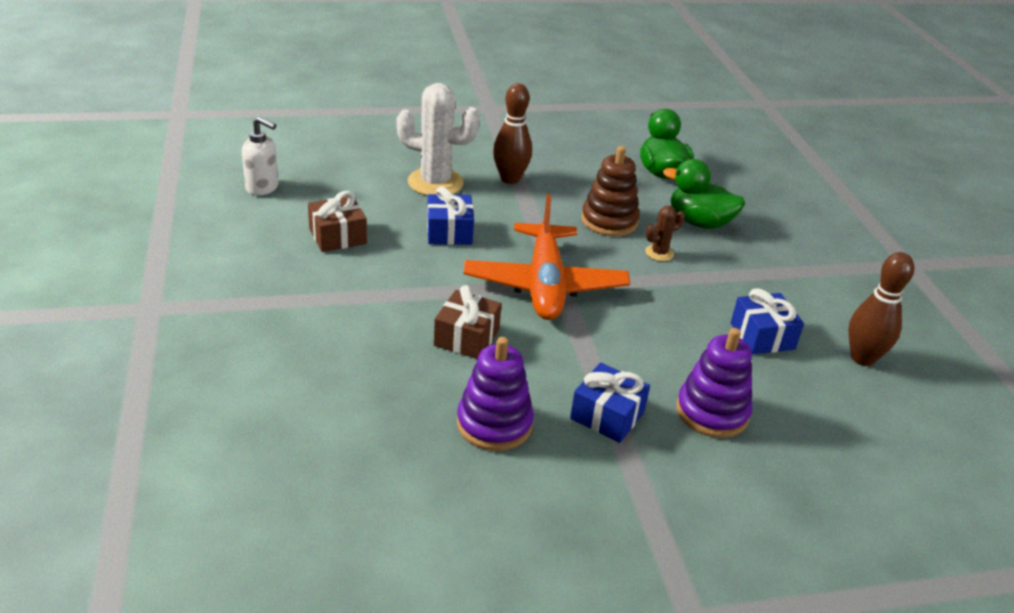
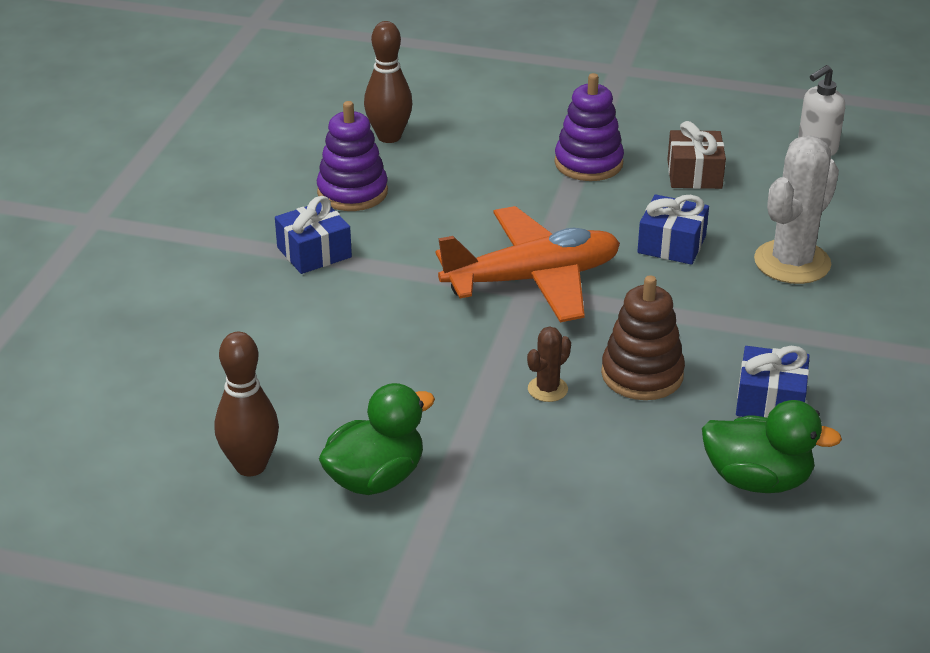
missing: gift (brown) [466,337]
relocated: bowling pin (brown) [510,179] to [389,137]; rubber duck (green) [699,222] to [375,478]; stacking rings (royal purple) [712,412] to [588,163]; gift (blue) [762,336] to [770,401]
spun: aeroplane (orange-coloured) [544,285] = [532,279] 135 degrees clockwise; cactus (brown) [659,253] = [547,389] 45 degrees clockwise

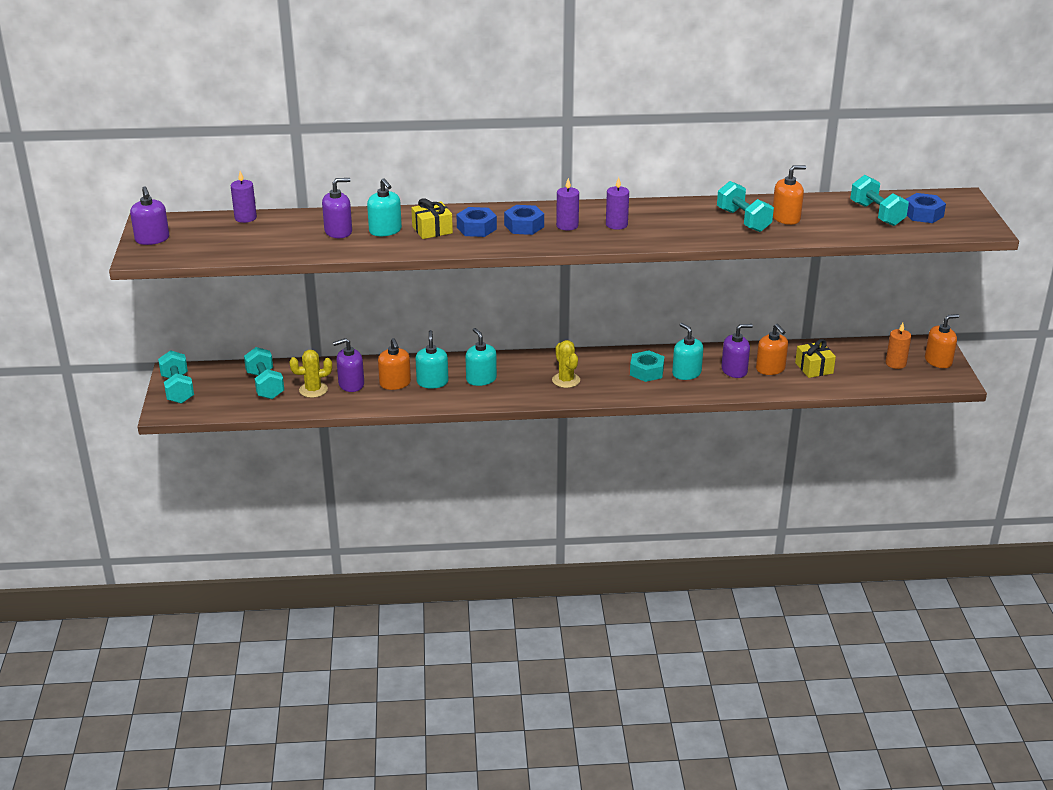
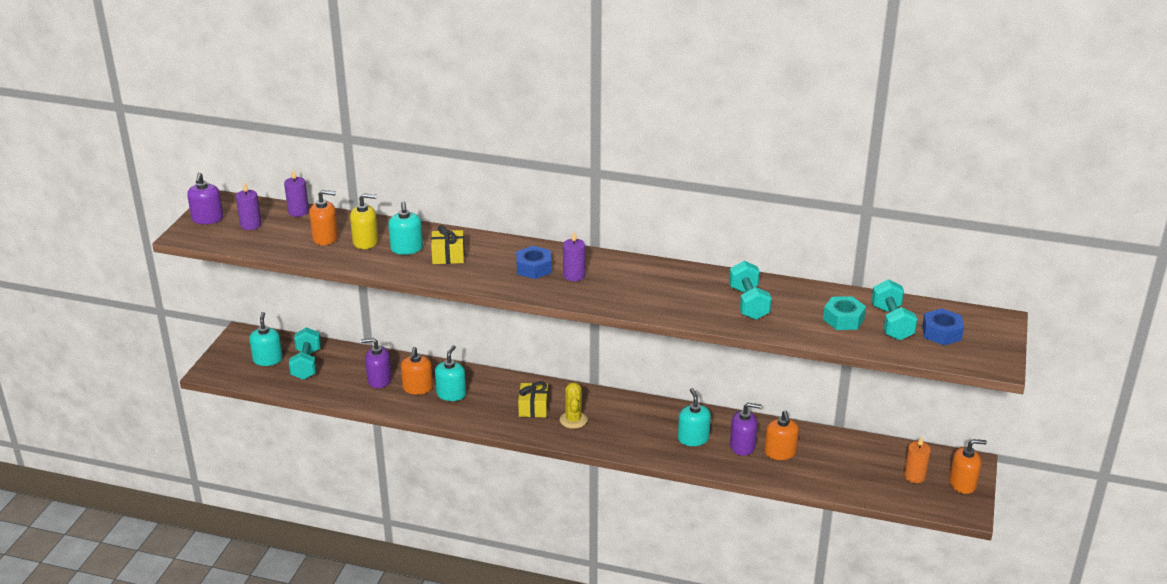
missing: free weight (turquoise) [178,389]; cactus (golden) [313,390]; hex nut (blue) [476,228]
relocated: soap pump (turquoise) [481,379] to [268,359]; candle (royal purple) [616,225] to [251,225]; hex nut (turquoise) [646,371] to [843,319]; soap pump (orange-coloured) [786,218] to [325,238]; gift (golden) [814,368] to [533,408]
colour: soap pump (royal purple) [338,231] to soap pump (golden) [365,241]

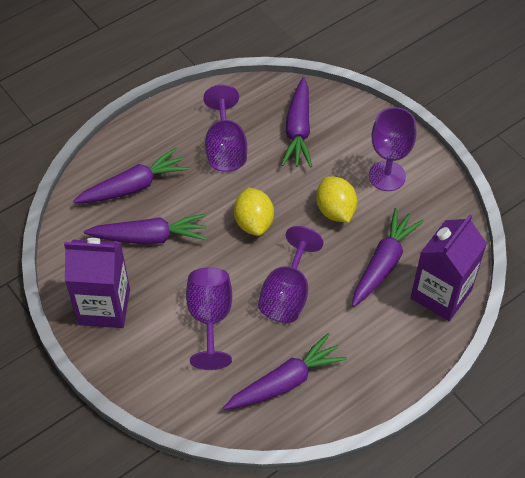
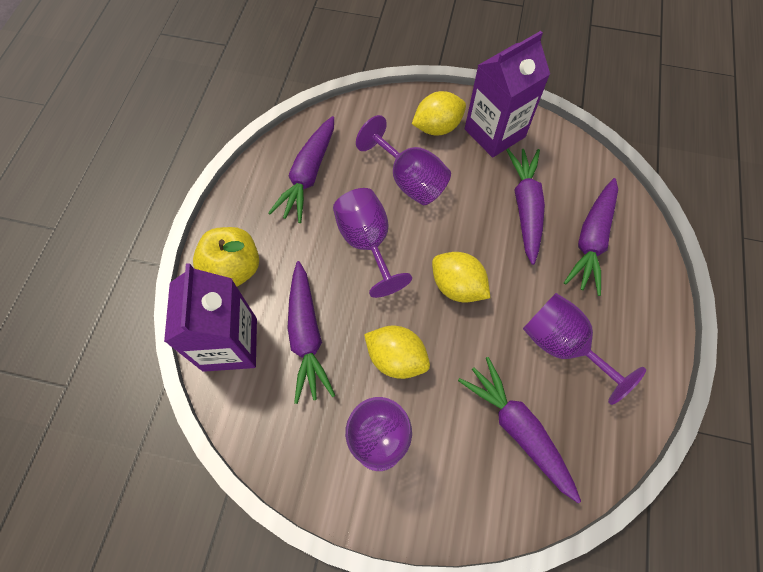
appeared: toy apple (golden) [233,269]; lemon (golden) [437,127]
spun: carrot (royal purple) [150,237] = [525,207] 135 degrees clockwise

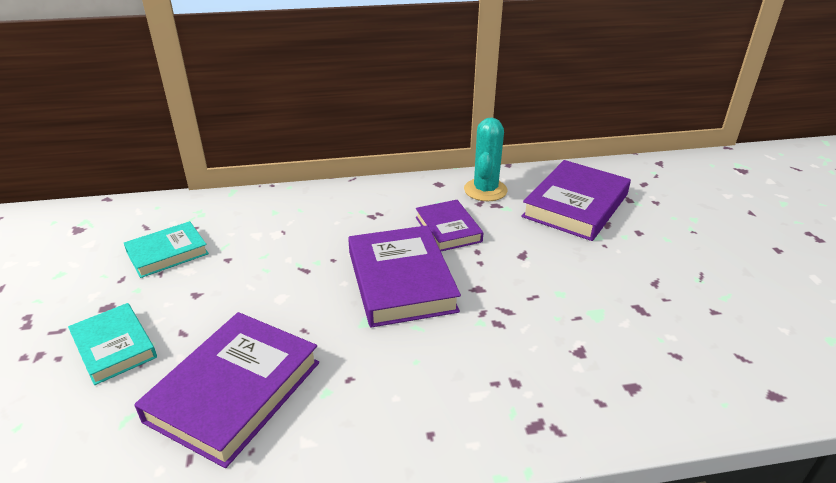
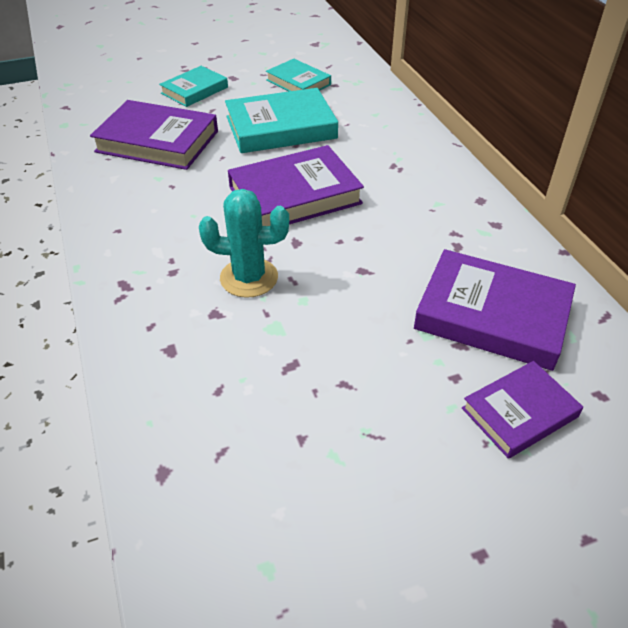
appeared: hardcover (turquoise) [281,127]
relocated: hardcover (royal purple) [448,229] to [519,413]; cactus (turquoise) [485,190] to [249,278]

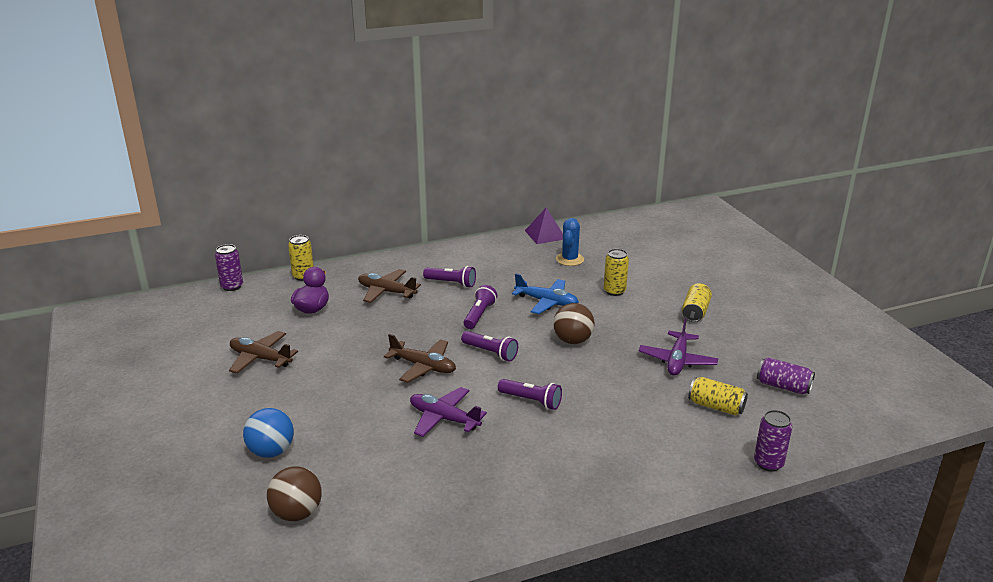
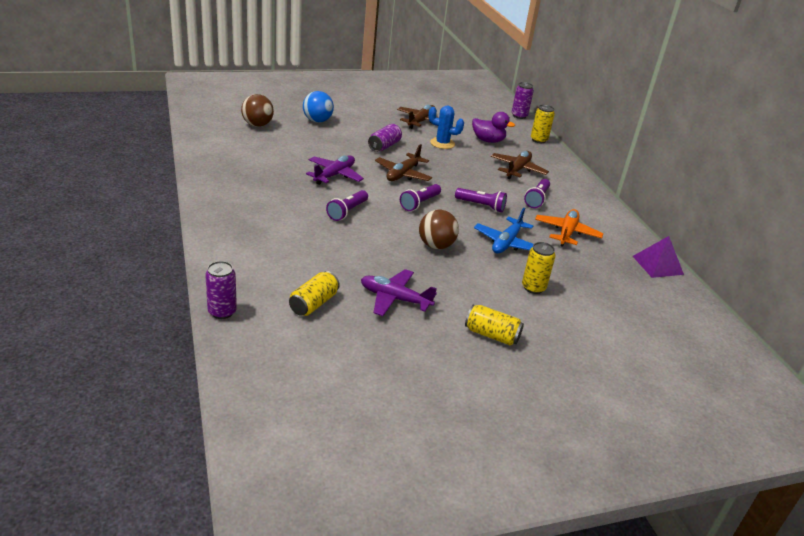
appeared: aeroplane (orange-coloured) [567,233]
relocated: cactus (blue) [569,259] to [442,143]; tin (royal purple) [783,386] to [384,146]

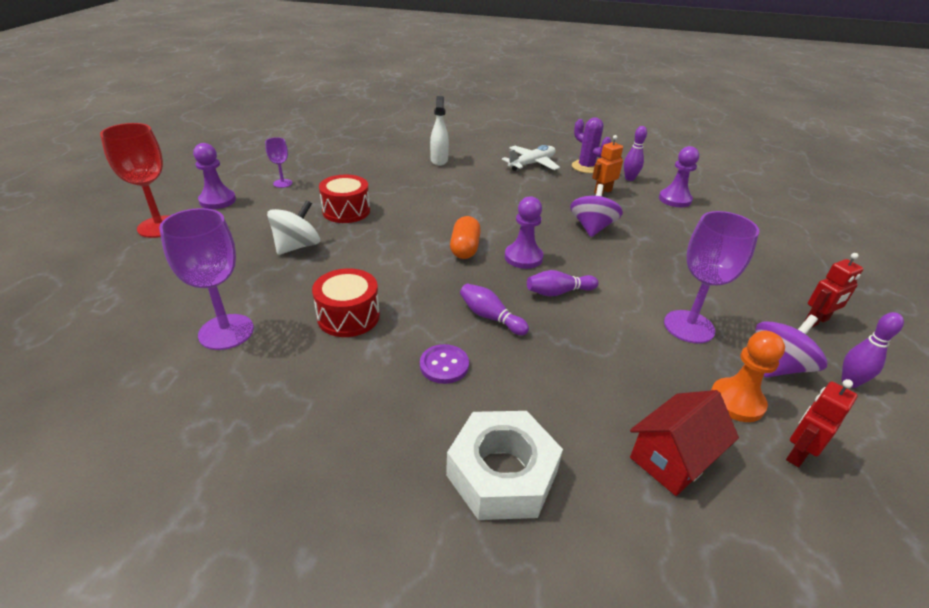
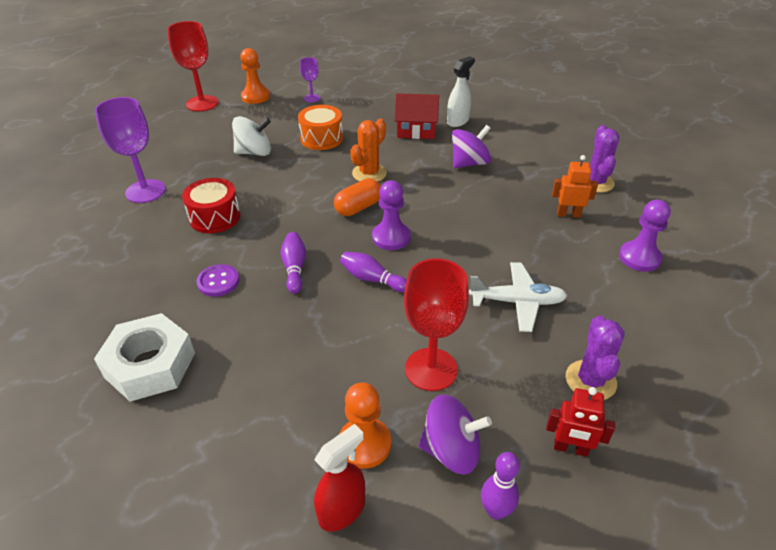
missing: bowling pin (royal purple) [629,179]
appeared: cactus (orange-coloured) [369,173]; cactus (royal purple) [590,380]
relocated: aeroplane (white) [532,164] to [517,302]; spinning top (royal purple) [592,228] to [469,163]; house (crimson) [672,458] to [416,131]
exchanged: robot figure (crimson) [797,453] to sprayer (crimson) [342,510]
colour: game pawn (royal purple) [217,201] to game pawn (orange-coloured) [255,97]; toy drum (crimson) [346,211] to toy drum (orange-coloured) [322,138]; goblet (royal purple) [689,326] to goblet (crimson) [431,369]

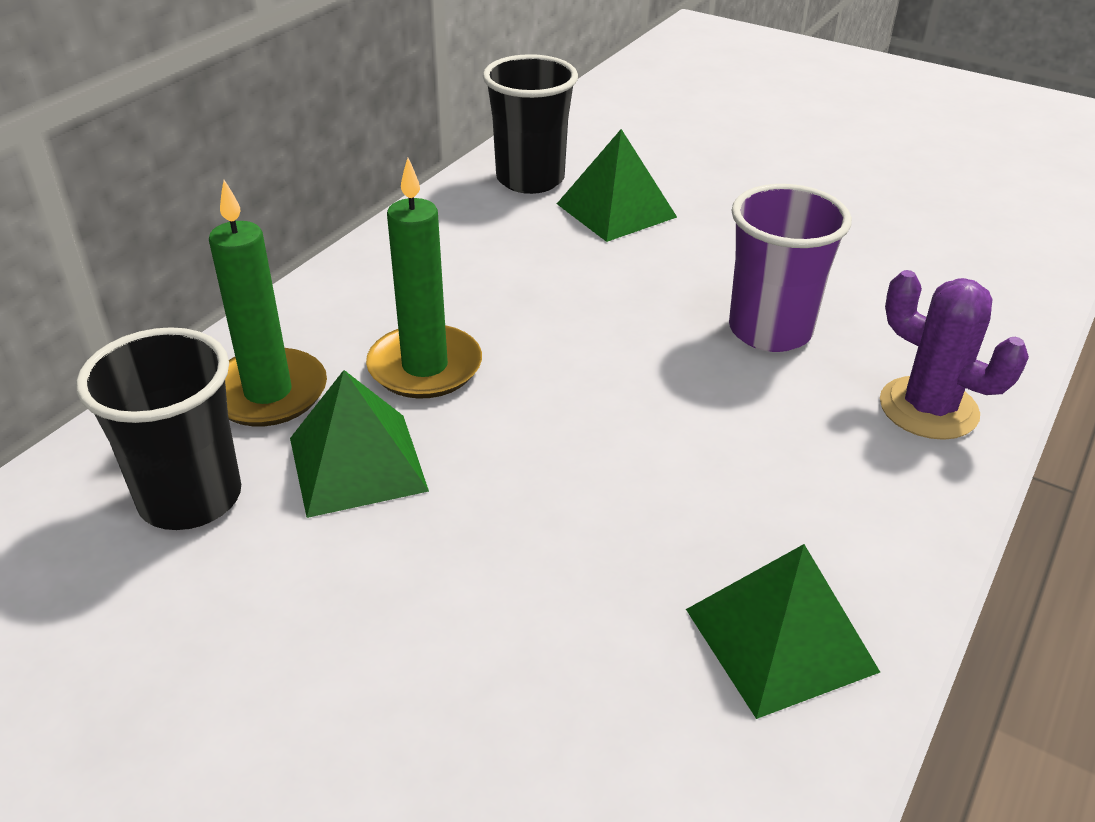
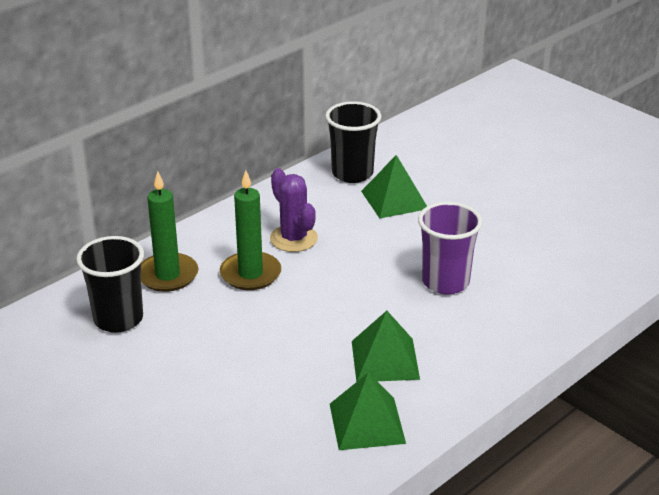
relocated: pyramid (green) [357,464] to [385,360]; cactus (royal purple) [928,408] to [293,238]

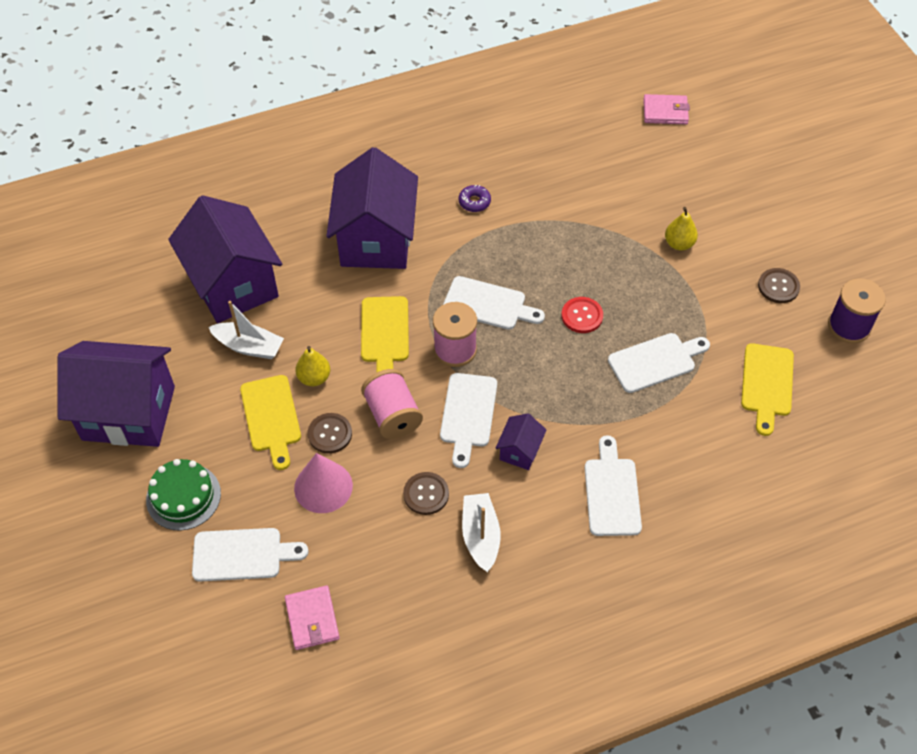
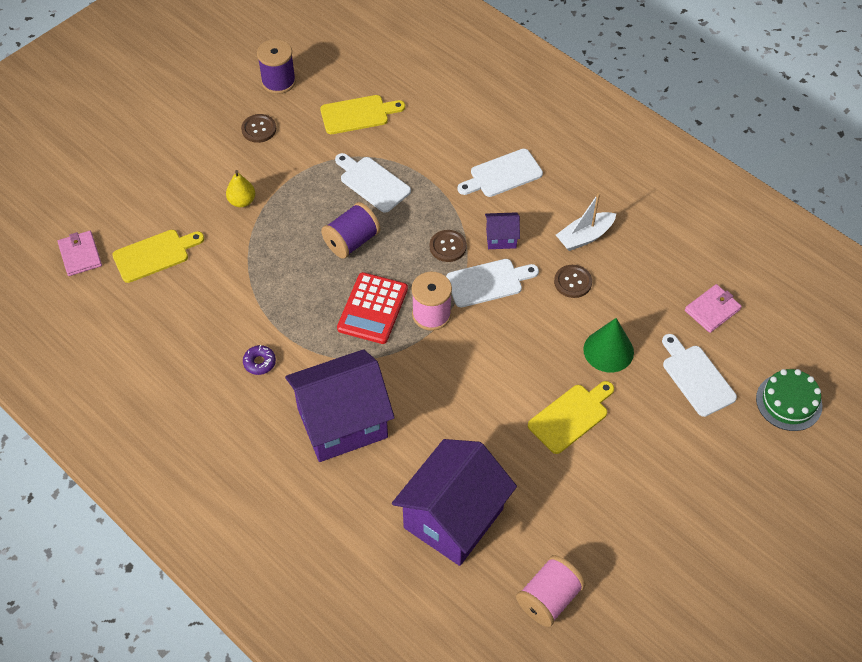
missing: house (royal purple) [129,413]; sailboat (white) [249,346]; pear (golden) [314,378]
relocated: layer cake (green) [183,496] to [789,402]; button (brown) [330,434] to [448,247]; cutting board (golden) [385,333] to [154,255]; bobbin (rosy) [393,415] to [549,598]
exchanged: cutting board (white) [488,304] to calculator (crimson) [372,309]; button (crimson) [582,316] to bobbin (royal purple) [351,241]
colour: cone shape (rosy) [323,487] to cone shape (green) [608,350]

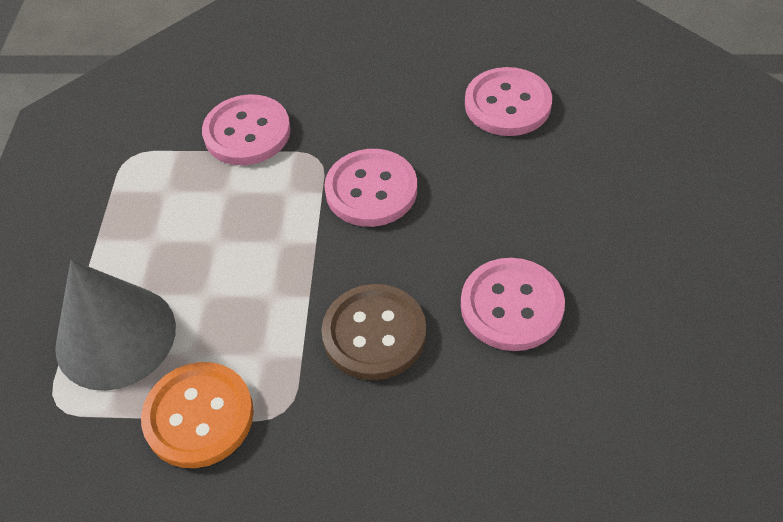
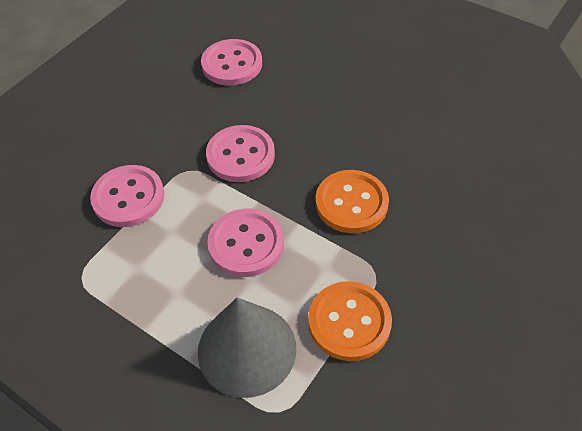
relocated: button (rosy) [511,306] to [246,244]
colour: button (brown) [374,334] to button (orange-coloured) [351,203]

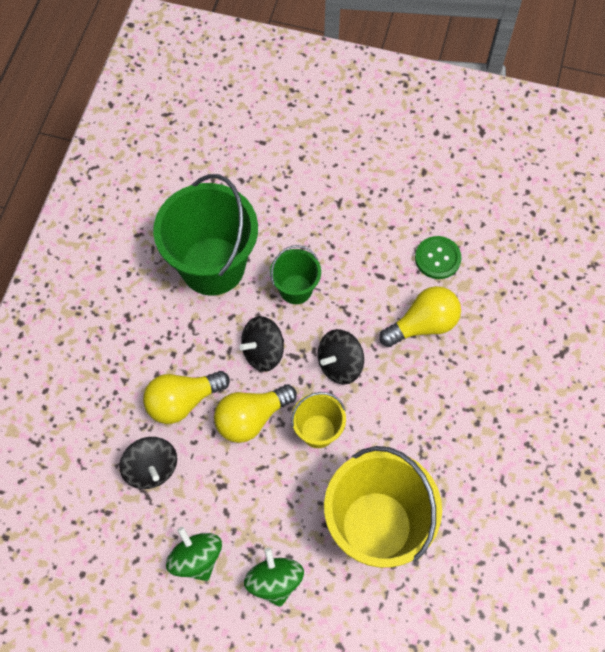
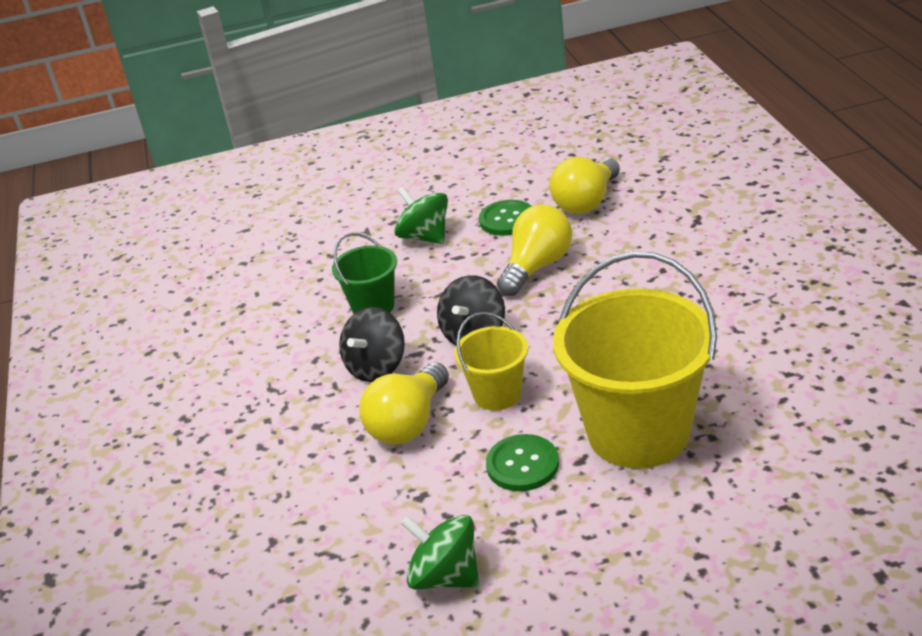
missing: spinning top (black) [151,469]; pail (green) [212,266]
appeared: button (green) [522,465]
relocated: light bulb (golden) [183,401] to [586,202]; spinning top (green) [274,581] to [425,237]

